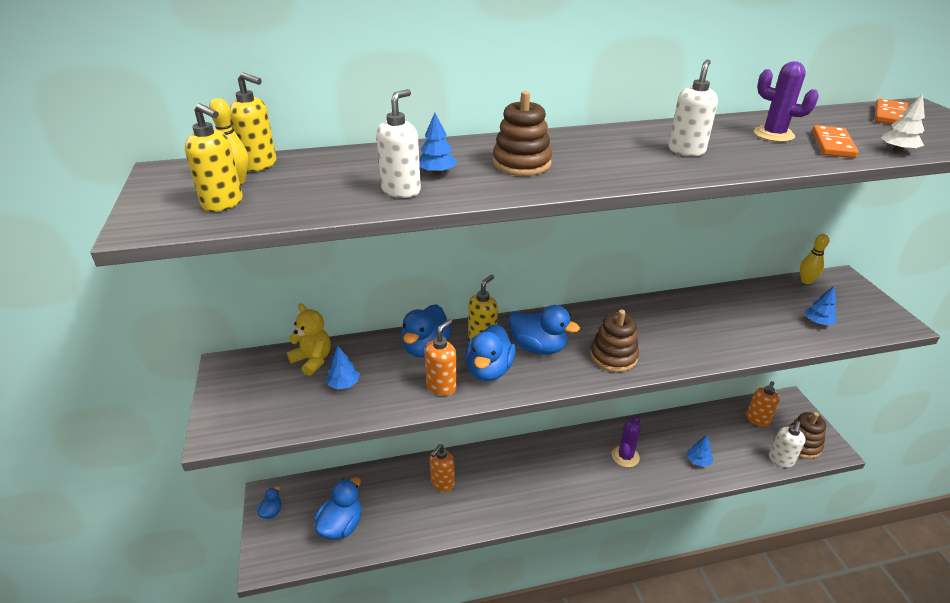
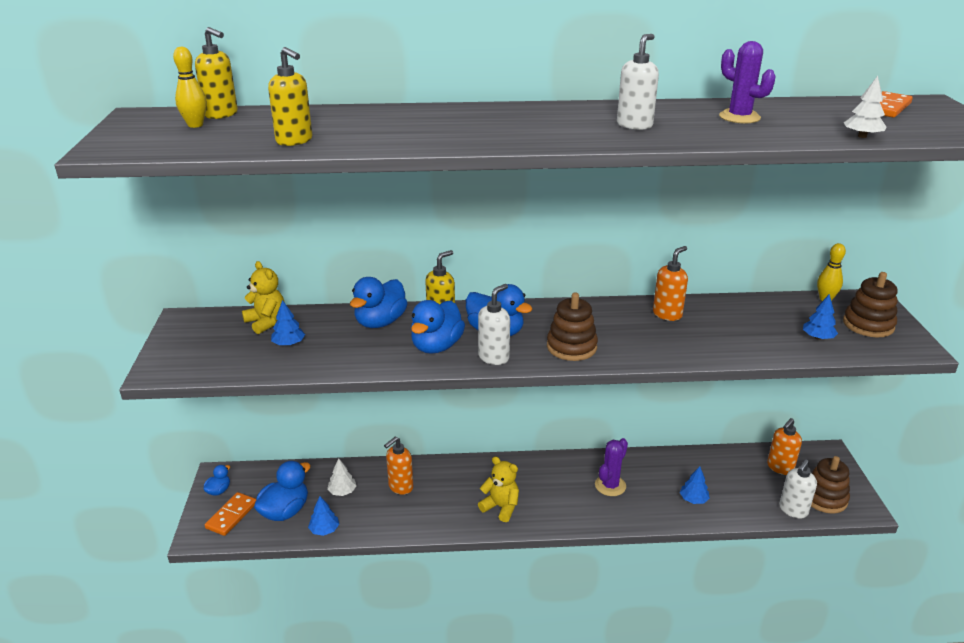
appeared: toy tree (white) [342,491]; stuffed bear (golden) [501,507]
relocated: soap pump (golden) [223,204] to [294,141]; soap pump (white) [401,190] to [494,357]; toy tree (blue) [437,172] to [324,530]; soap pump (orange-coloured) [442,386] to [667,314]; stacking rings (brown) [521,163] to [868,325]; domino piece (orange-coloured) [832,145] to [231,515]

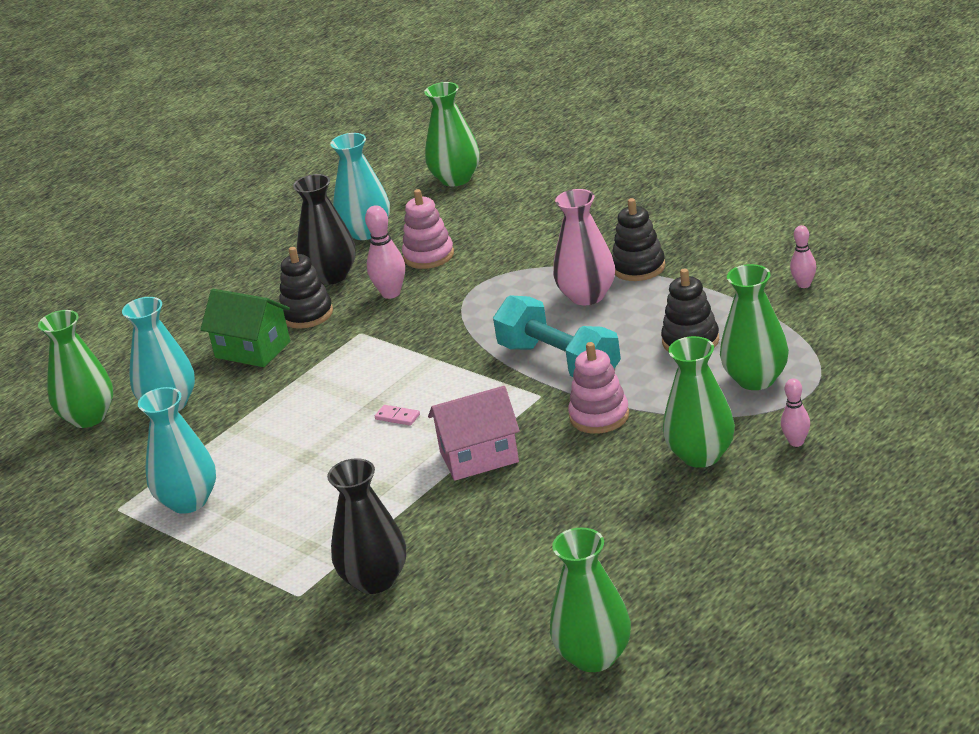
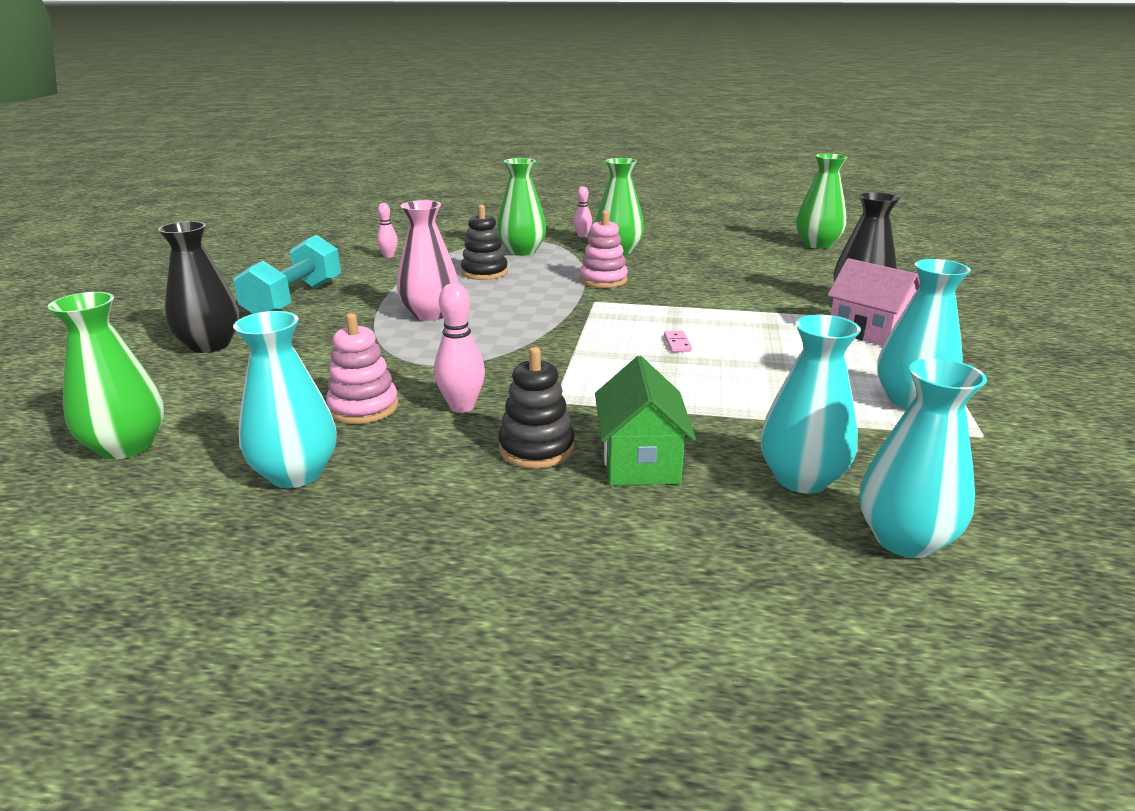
missing: stacking rings (black) [638,267]
relocated: flower vase (black) [331,276] to [210,345]; house (rosy) [479,457] to [868,331]; free weight (turquoise) [559,362] to [294,300]
colour: flower vase (green) [88,417] to flower vase (turquoise) [904,539]

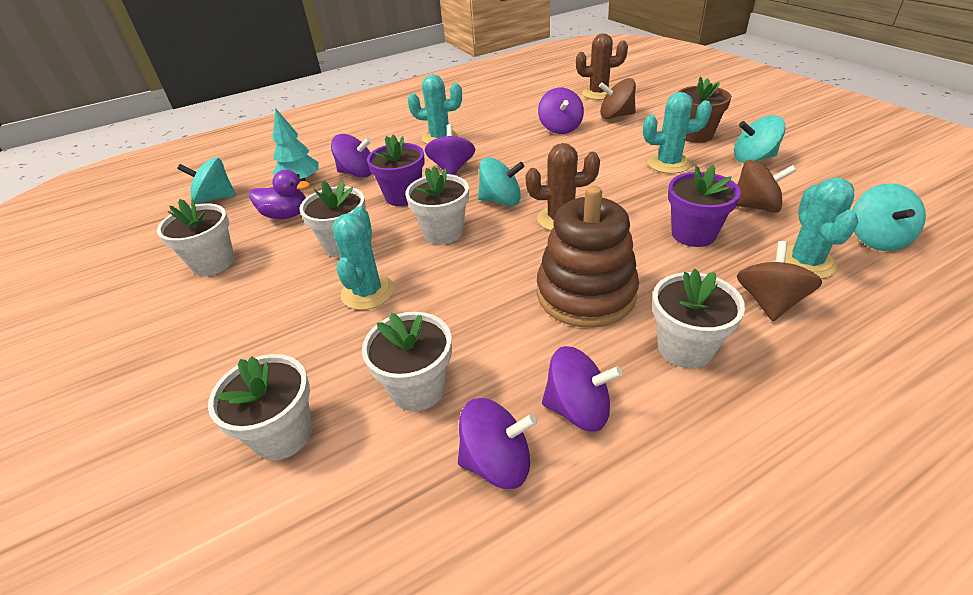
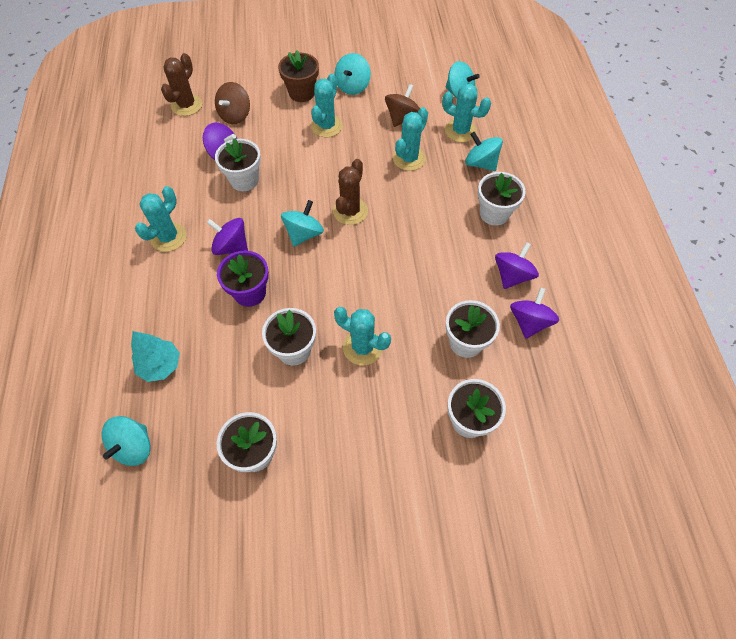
missing: rubber duck (royal purple) [286,215]; spinning top (royal purple) [357,173]; stacking rings (brown) [585,294]
relocated: potted plant (white) [443,232] to [244,180]
exchanged: potted plant (royal purple) [693,234] to cactus (turquoise) [409,158]
colour: spinning top (brown) [769,302] to spinning top (turquoise) [480,163]

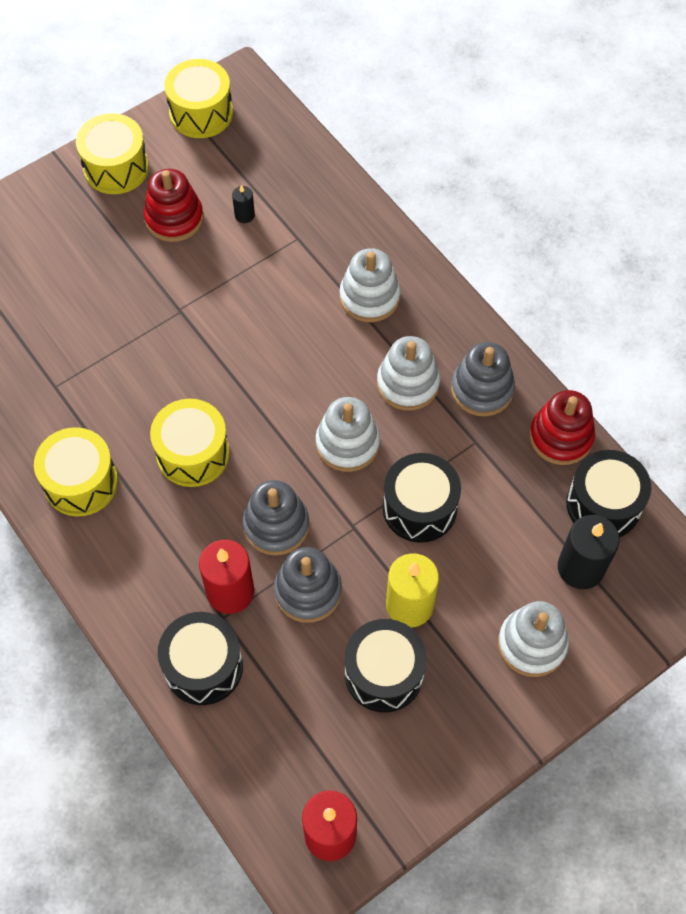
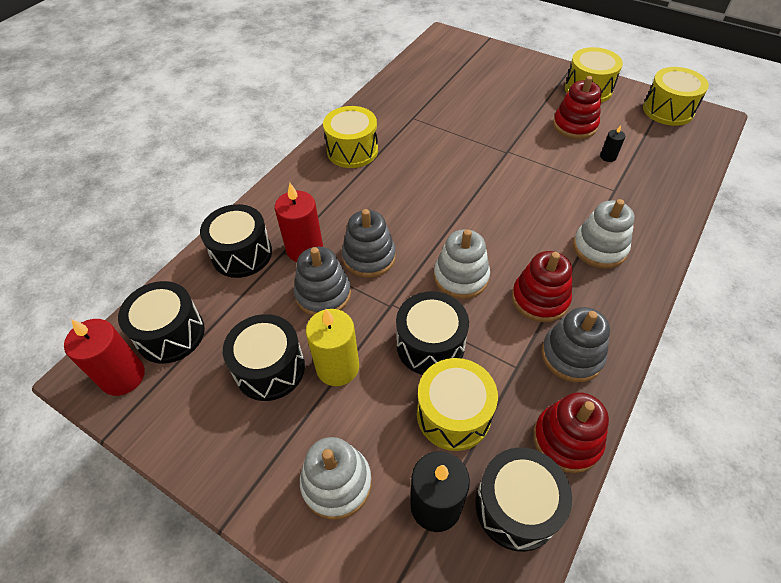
appeared: toy drum (black) [171,334]
relocated: toy drum (golden) [193,453] to [453,414]
colour: stacking rings (white) [408,383] to stacking rings (crimson) [540,299]

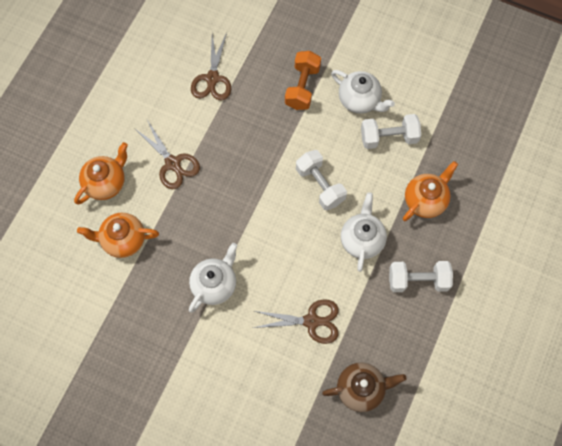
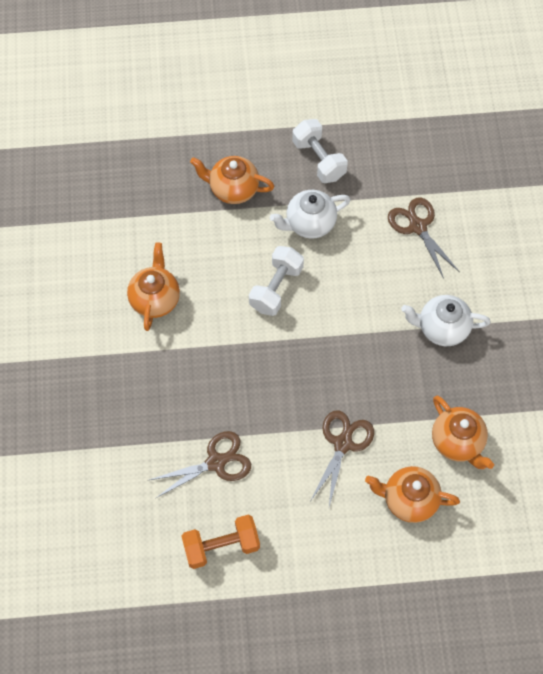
missing: china teapot (brown) [361,389]; free weight (white) [389,137]
relocated: free weight (orange-coloured) [302,87] to [221,546]
colour: china teapot (white) [359,100] to china teapot (orange-coloured) [155,299]

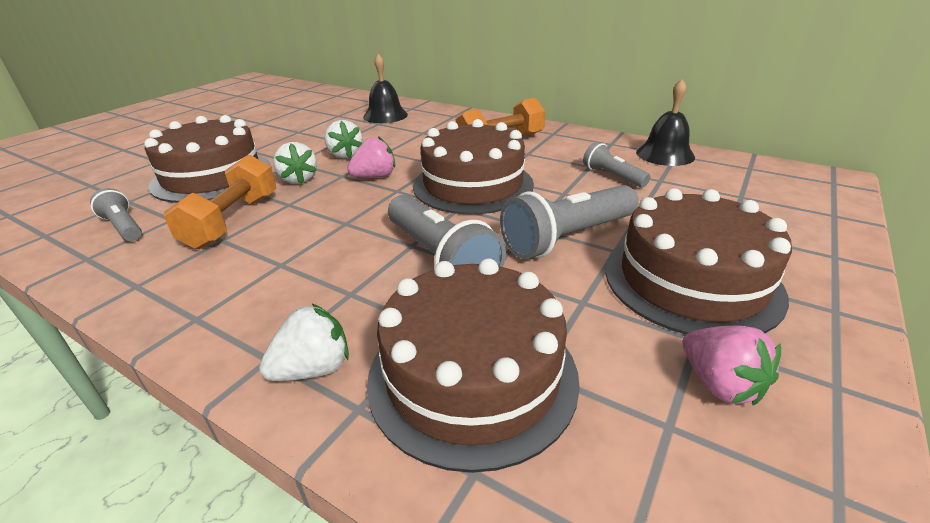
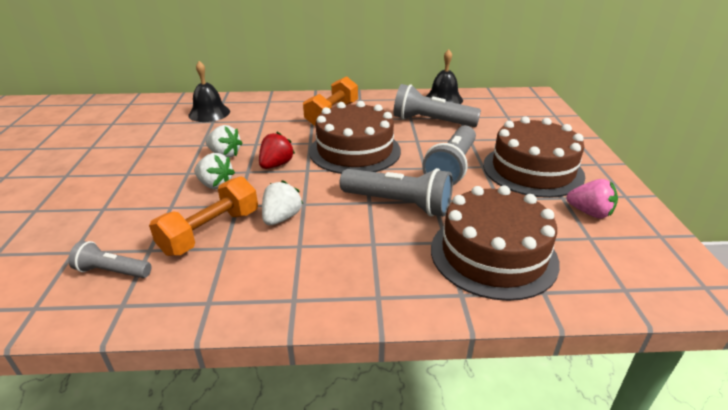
missing: layer cake (brown) [212,176]
relocated: berry (white) [313,369] to [281,218]
colour: berry (rosy) [375,177] to berry (crimson) [276,165]
spun: free weight (orange-coloured) [233,221] = [210,232] 60 degrees clockwise
size: flashlight (gray) [612,176] = [431,121] x1.77

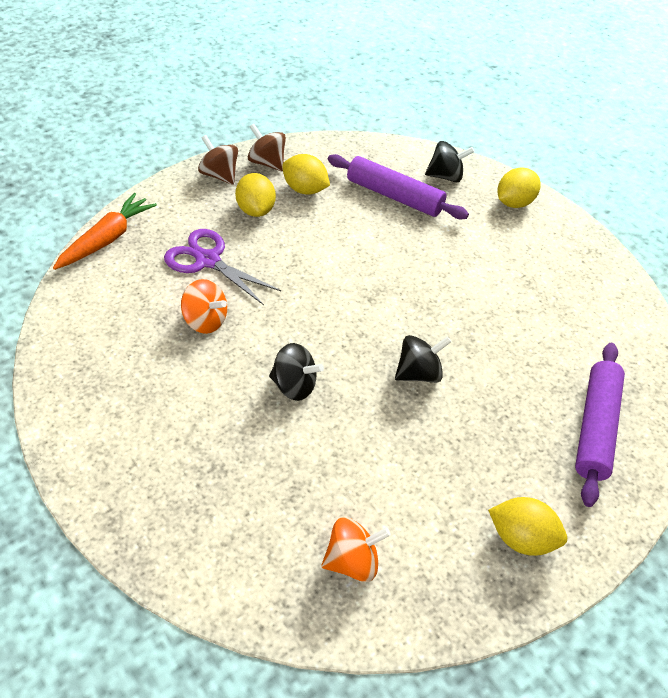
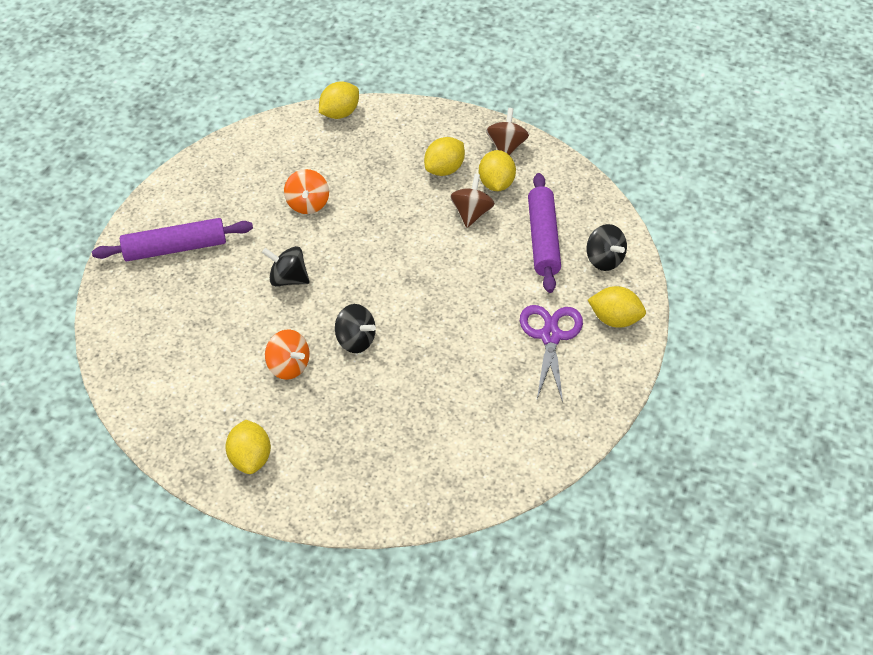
relocated: pair of scissors (royal purple) [208,260] to [550,336]; spinning top (brown) [219,175] to [471,213]; spinning top (orange-coloured) [352,561] to [288,366]; dough roller (royal purple) [595,427] to [175,248]
exchanged: carrot (orange-coloured) [107,239] to lemon (golden) [339,113]
spun: spinning top (black) [294,385] = [288,279] 120 degrees clockwise

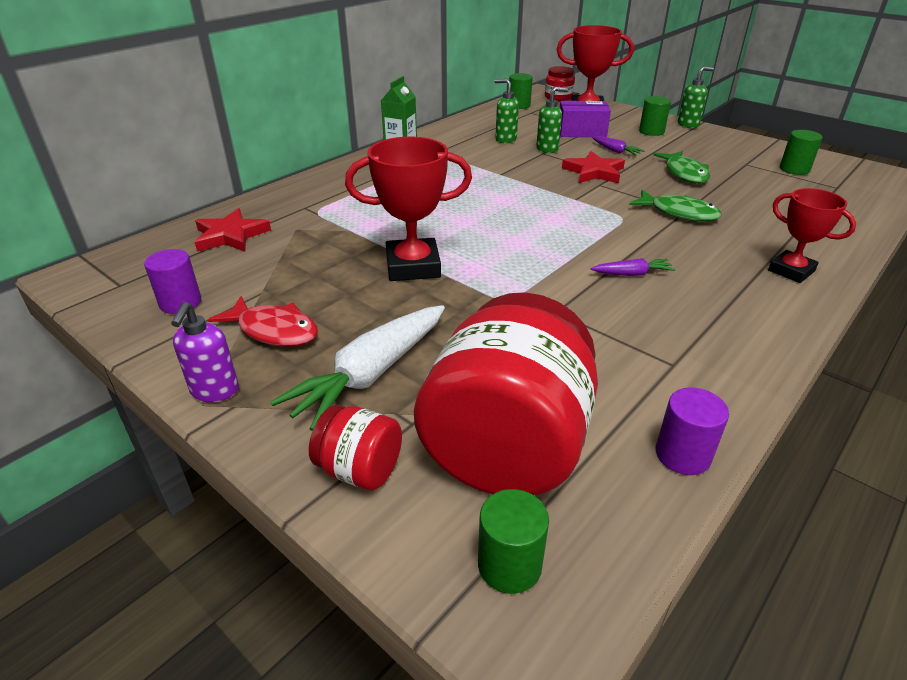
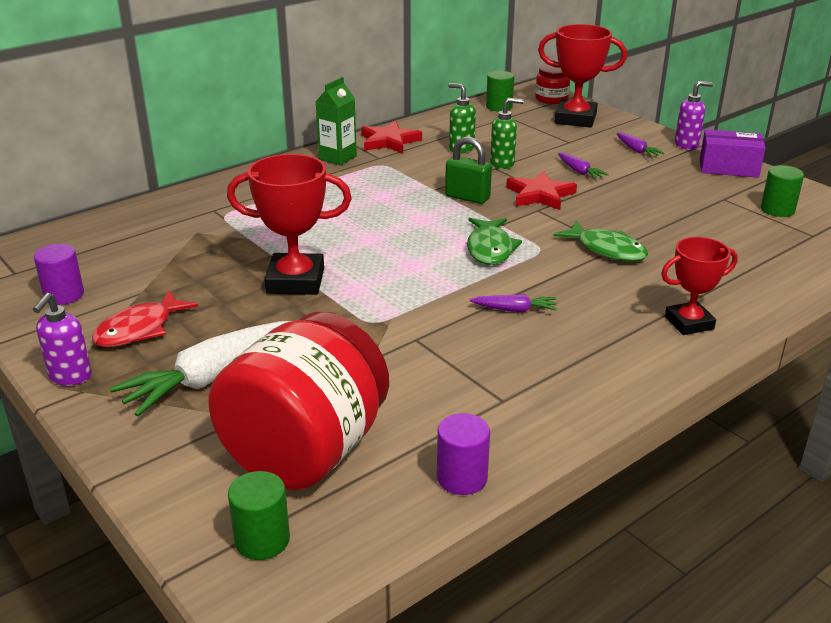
missing: jam jar (crimson) [360,469]
appeared: padlock (green) [467,197]
relocated: star (crimson) [230,235] to [389,141]; package (royal purple) [581,132] to [728,168]; fish (green) [684,173] to [490,249]
exchanged: solid cylinder (green) [651,131] to carrot (royal purple) [636,150]
colour: soap pump (green) [688,125] to soap pump (royal purple) [687,145]
spun: fish (crimson) [274,330] = [139,329] 90 degrees clockwise; trophy (crimson) [791,271] = [689,323] 75 degrees counterclockwise

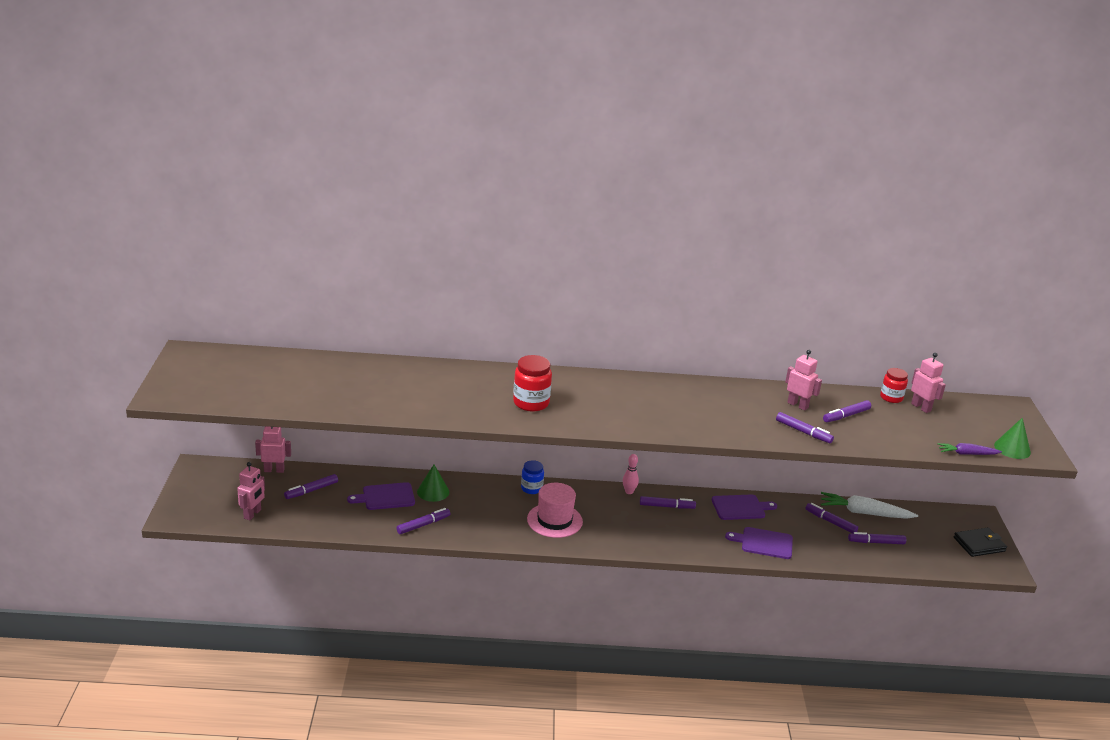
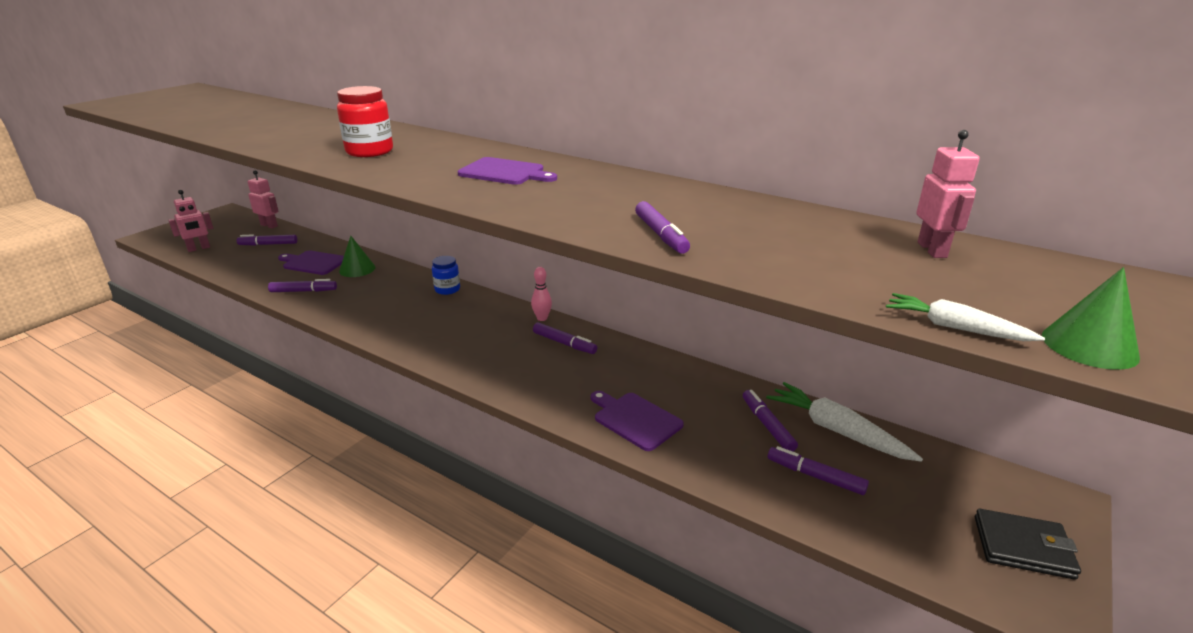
missing: top hat (rosy) [554,520]; robot figure (rosy) [797,405]; marker (royal purple) [846,416]; jam jar (crimson) [891,398]
relocated: cutting board (royal purple) [740,507] to [504,172]
colour: carrot (royal purple) [966,454] to carrot (white) [954,328]

